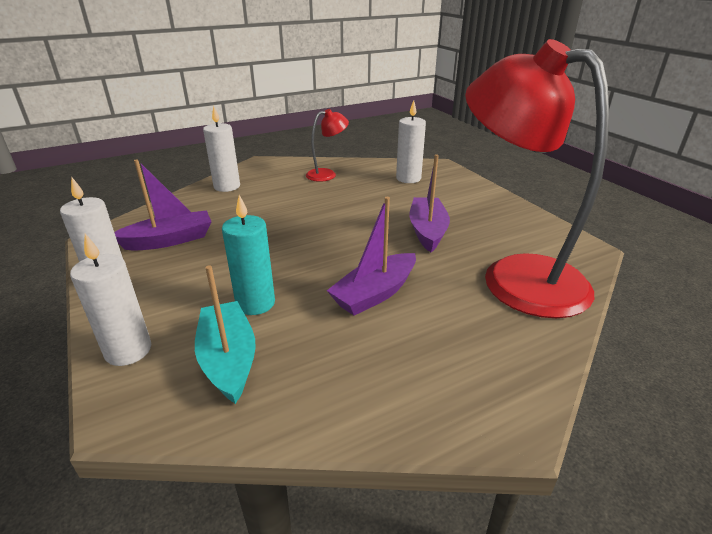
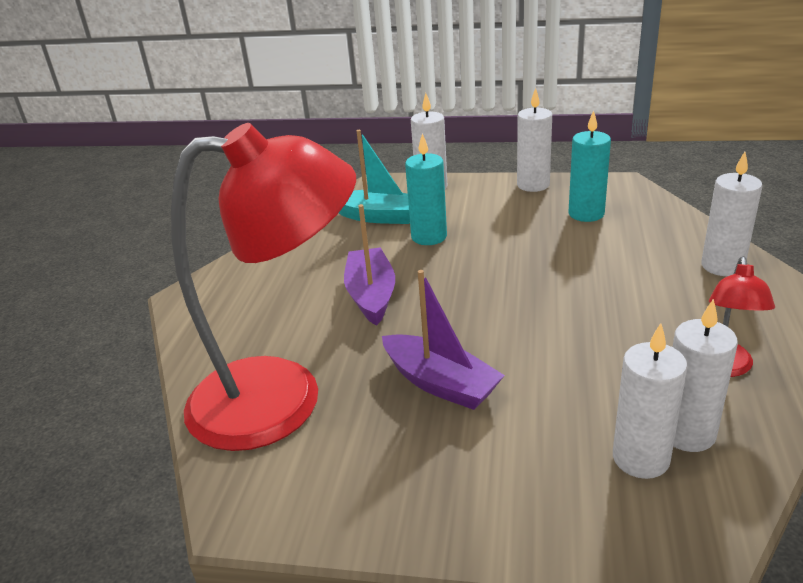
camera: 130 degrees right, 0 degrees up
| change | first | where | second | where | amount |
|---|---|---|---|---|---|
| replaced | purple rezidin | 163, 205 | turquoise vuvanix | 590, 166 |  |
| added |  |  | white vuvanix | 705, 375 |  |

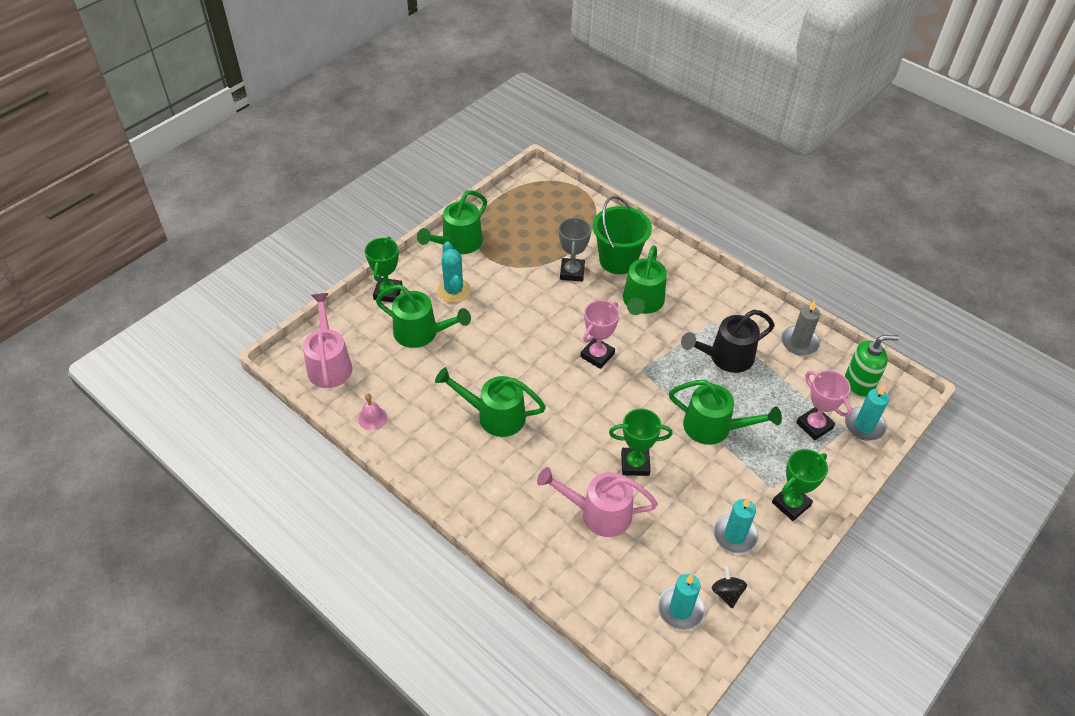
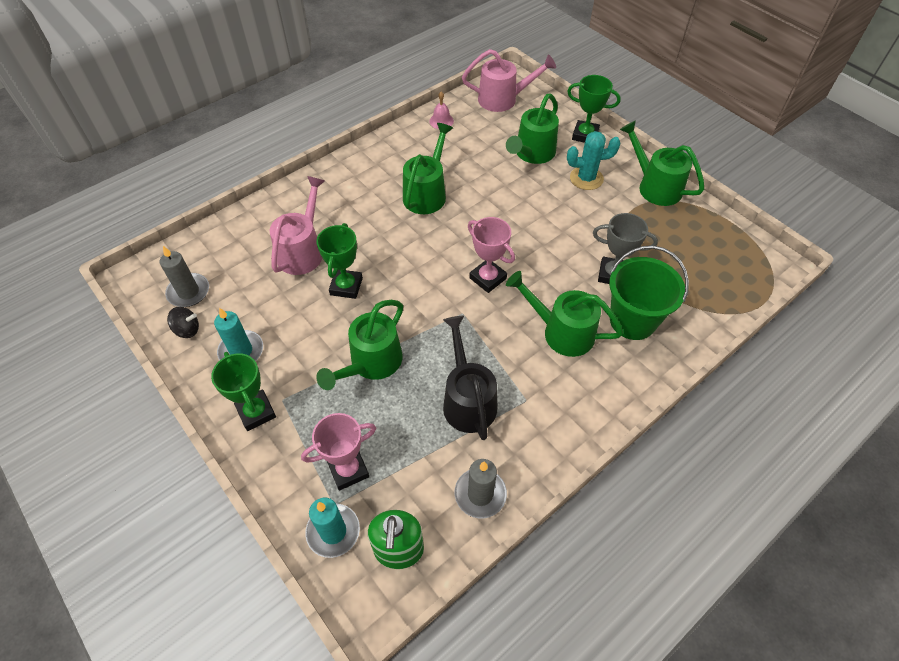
camera: 100 degrees right, 5 degrees up
| change | first | where | second | where | amount |
|---|---|---|---|---|---|
| recoloured | turquoise vuvanix | 681, 602 | grey vuvanix | 184, 276 |  |

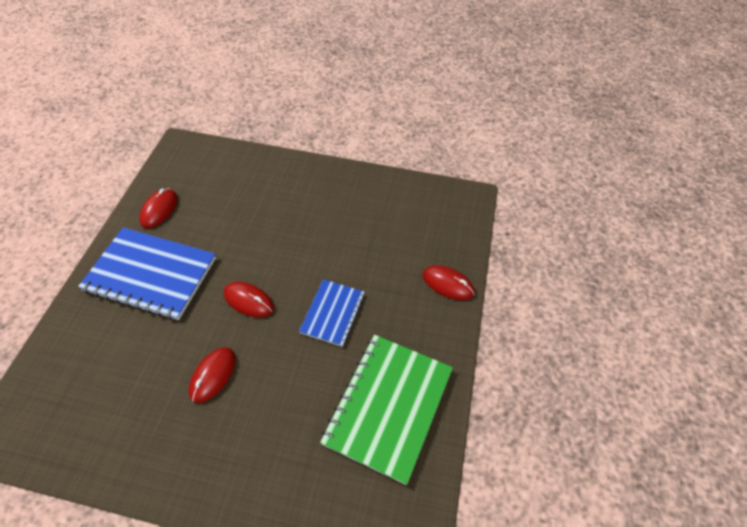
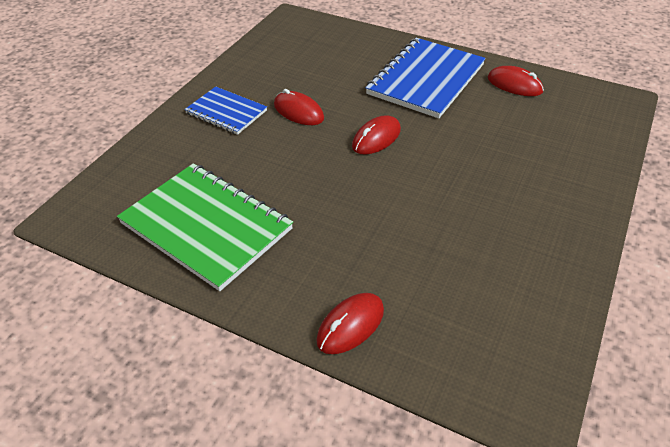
camera: 105 degrees right, 10 degrees down
| change | first | where | second | where | amount |
|---|---|---|---|---|---|
| moved | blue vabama | 332, 313 |  | 226, 110 |  |

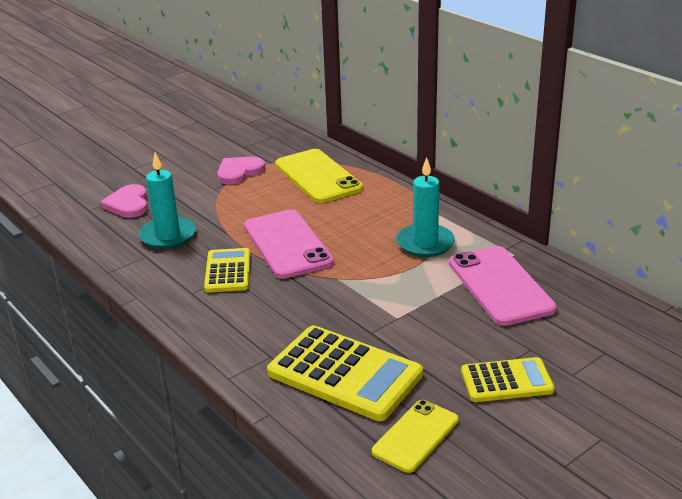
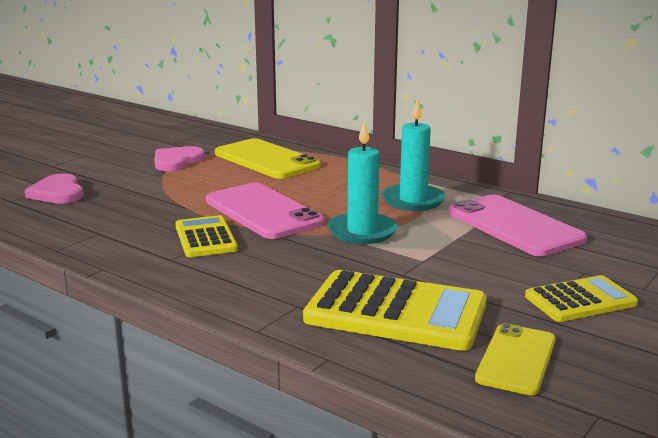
camera: 15 degrees left, 10 degrees down
| change | first | where | second | where | amount |
|---|---|---|---|---|---|
| moved | turquoise vuvanix | 167, 200 |  | 363, 182 |  |

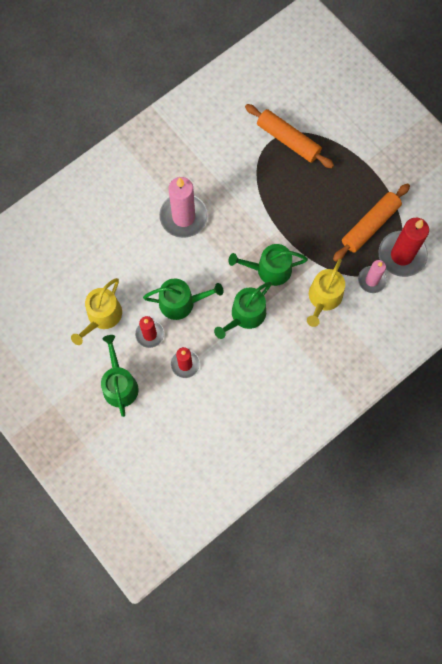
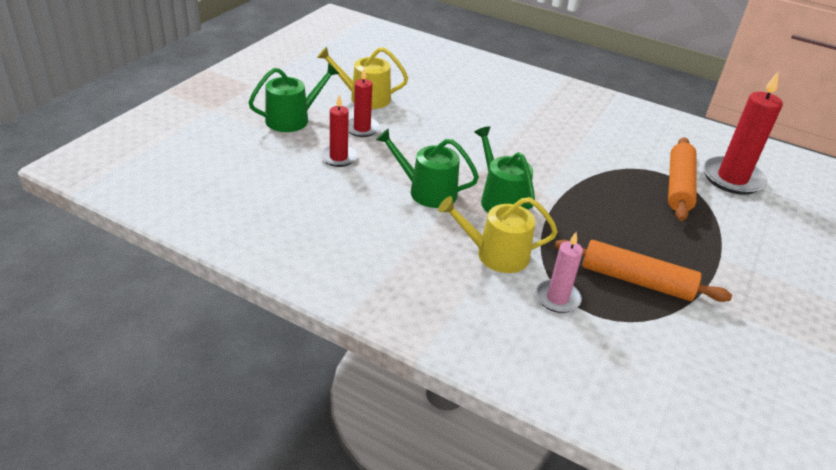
camera: 65 degrees right, 35 degrees down
| change | first | where | second | where | amount |
|---|---|---|---|---|---|
| removed | pink vuvanix | 183, 207 |  |  |  |
| moved | red vuvanix | 403, 247 |  | 743, 133 |  |
| removed | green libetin | 183, 299 |  |  |  |

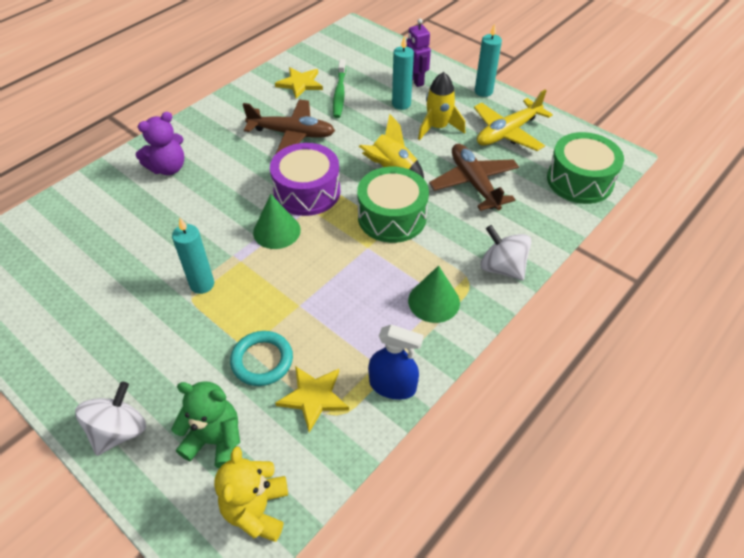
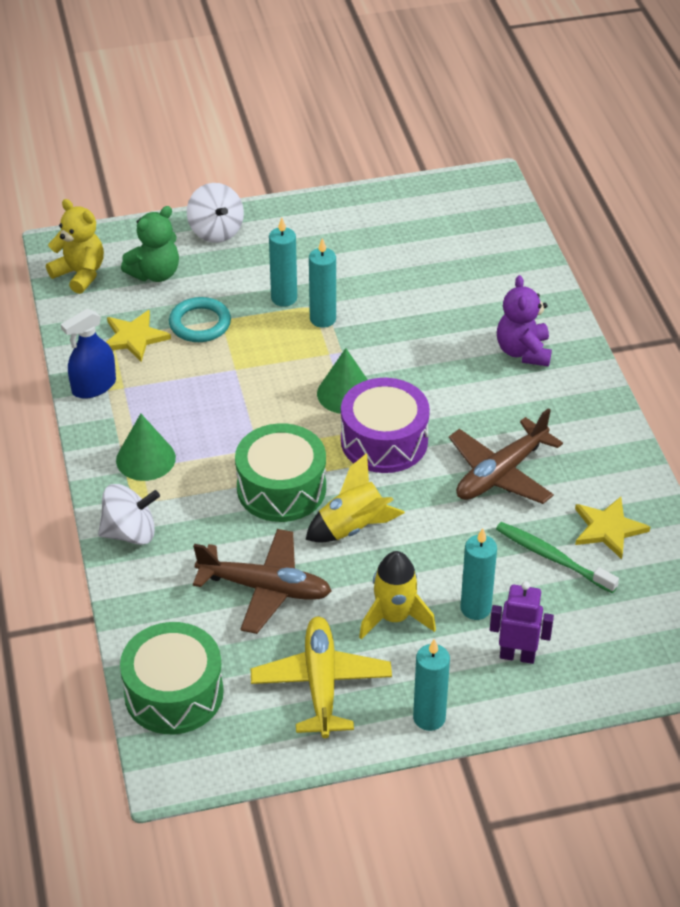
camera: 125 degrees right, 5 degrees down
| change | first | where | second | where | amount |
|---|---|---|---|---|---|
| added |  |  | turquoise vuvanix | 283, 262 |  |

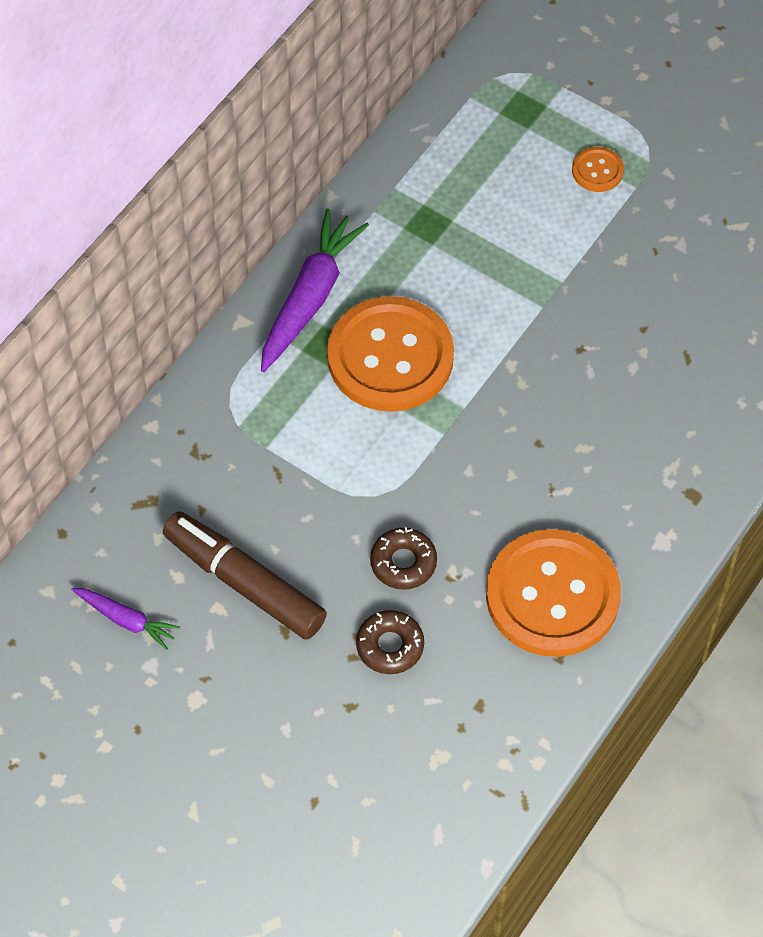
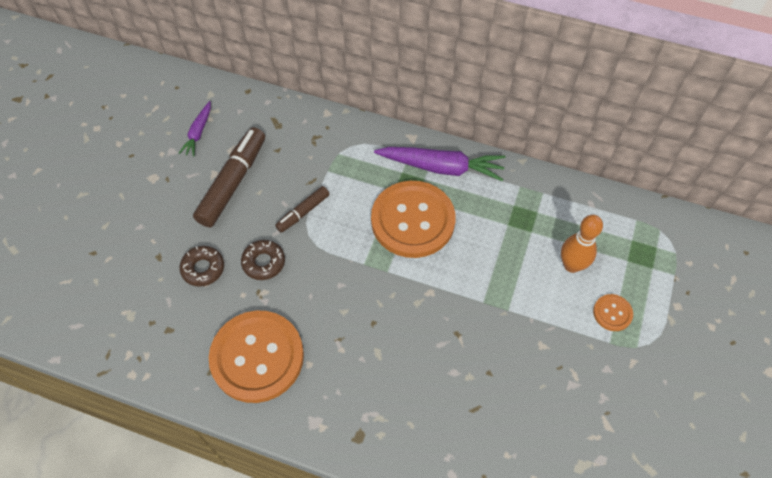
camera: 75 degrees right, 0 degrees up
| change | first | where | second | where | amount |
|---|---|---|---|---|---|
| added |  |  | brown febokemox | 302, 209 |  |
| added |  |  | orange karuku | 582, 244 |  |

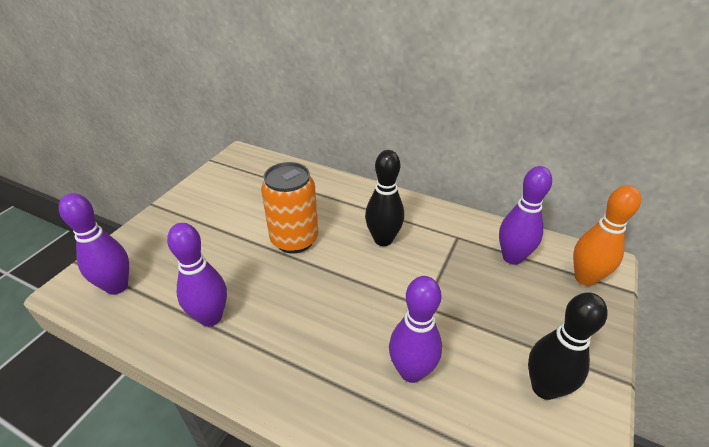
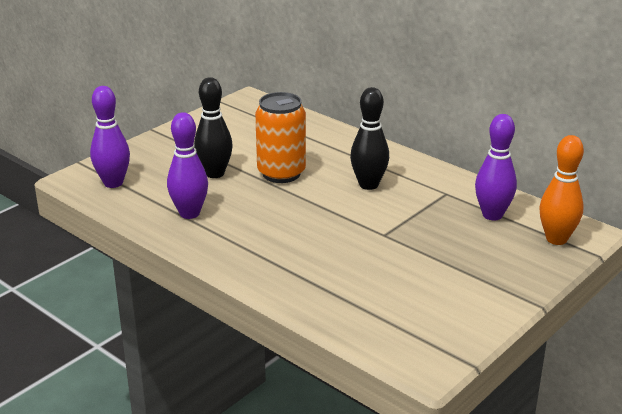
camera: 15 degrees right, 10 degrees down
| change | first | where | second | where | amount |
|---|---|---|---|---|---|
| removed | purple karuku | 415, 329 |  |  |  |
| moved | black karuku | 568, 346 |  | 213, 127 |  |

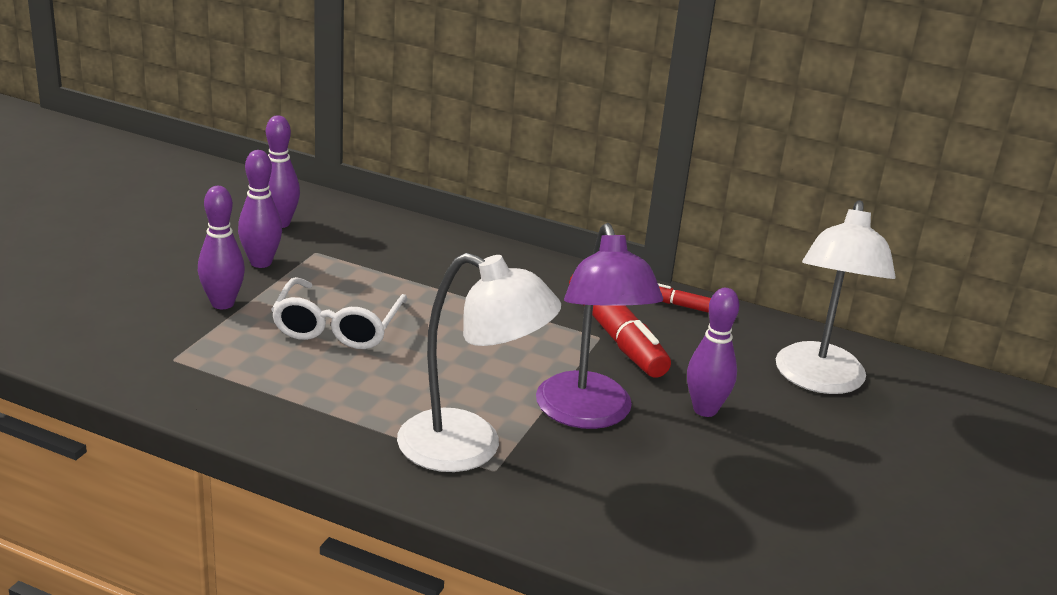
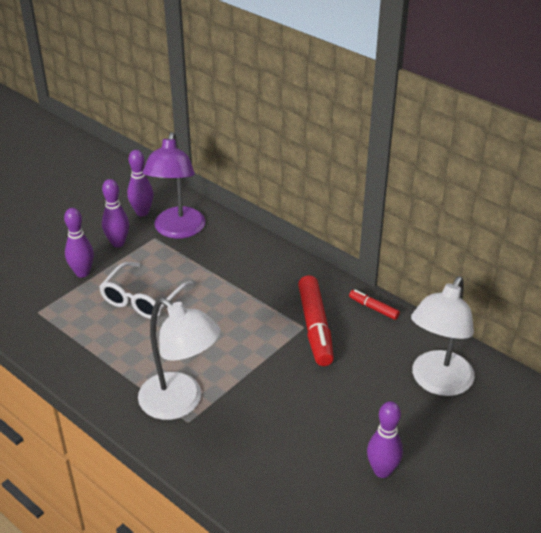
camera: 20 degrees right, 10 degrees up
| change | first | where | second | where | amount |
|---|---|---|---|---|---|
| moved | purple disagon | 599, 326 |  | 174, 185 |  |
| moved | purple karuku | 713, 352 |  | 385, 439 |  |

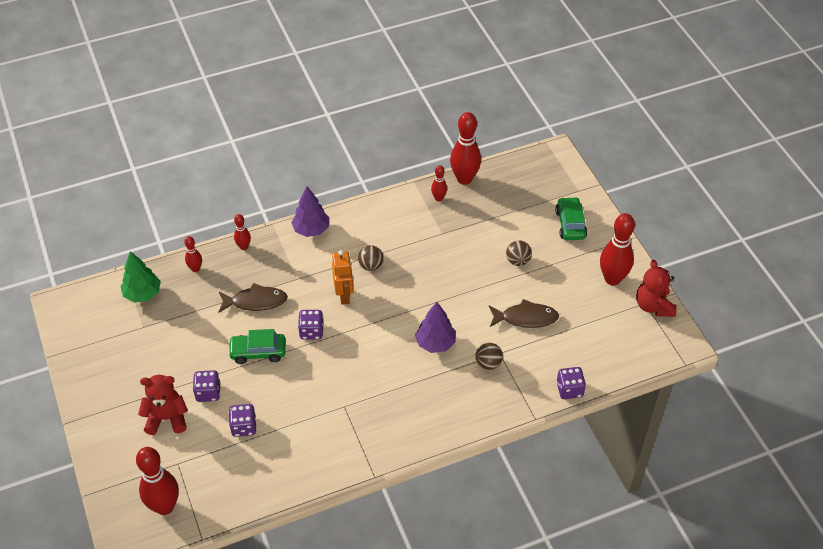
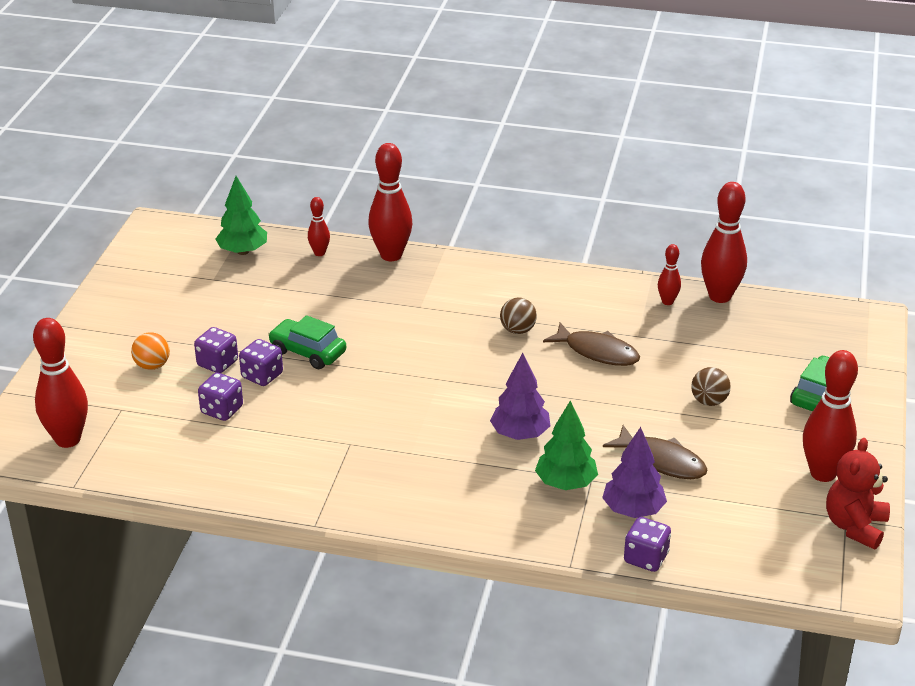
camera: 35 degrees right, 15 degrees down
| change | first | where | second | where | amount |
|---|---|---|---|---|---|
| moved | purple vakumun | 310, 212 |  | 634, 472 |  |
| resized | red karuku | 242, 232 |  | 390, 202 | x1.95 |
| removed | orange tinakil | 343, 277 |  |  |  |
| moved | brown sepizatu | 253, 298 |  | 591, 344 |  |
| moved | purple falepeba | 310, 325 |  | 261, 362 |  |
| replaced | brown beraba | 489, 356 | green vakumun | 566, 445 |  |
| replaced | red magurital | 163, 405 | orange beraba | 150, 351 |  |

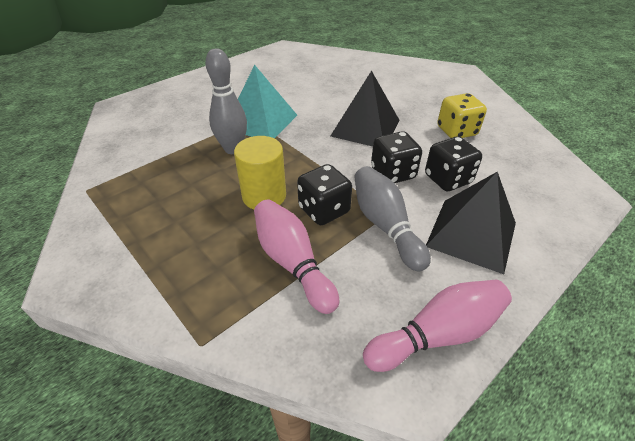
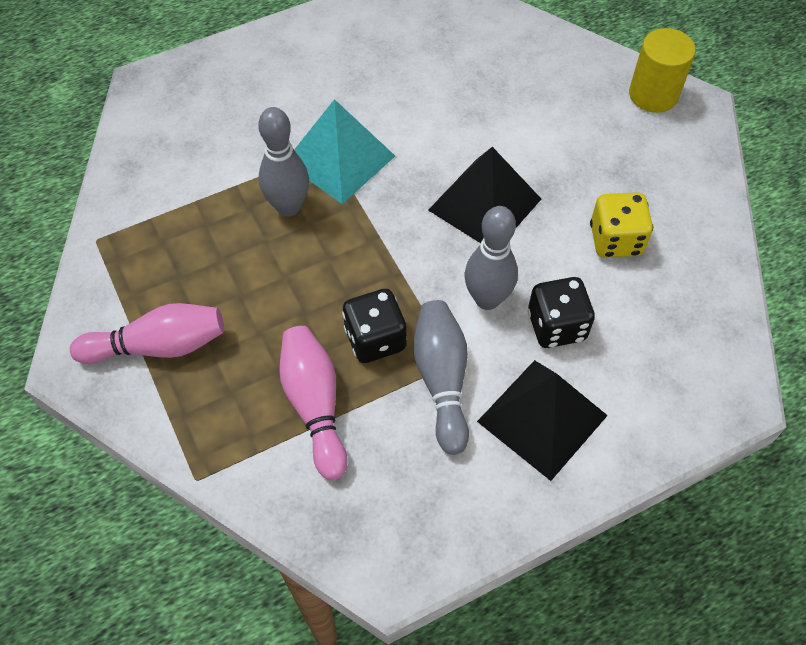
camera: 15 degrees right, 15 degrees up
| change | first | where | second | where | amount |
|---|---|---|---|---|---|
| replaced | black falepeba | 396, 157 | grey karuku | 491, 258 |  |
| moved | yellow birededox | 260, 173 |  | 662, 70 |  |
| moved | pink karuku | 437, 326 |  | 147, 333 |  |

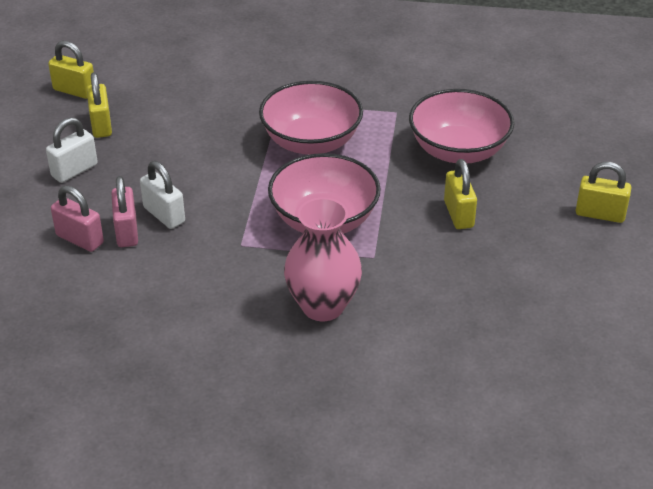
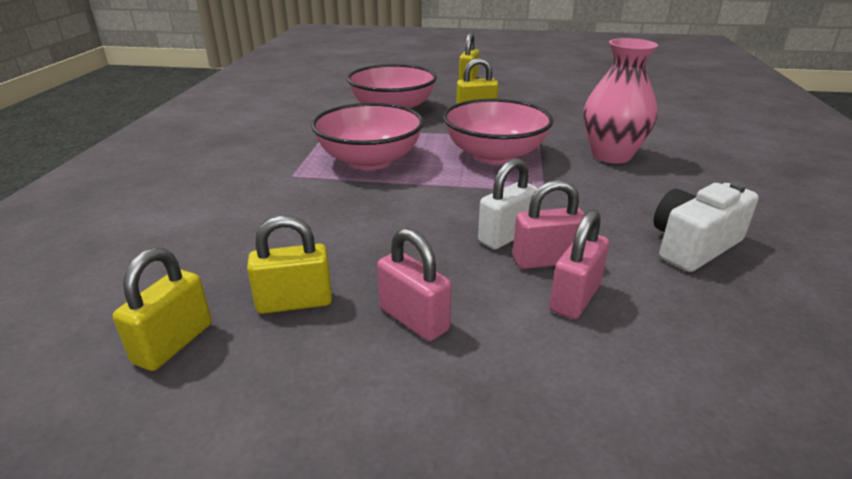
camera: 90 degrees left, 10 degrees down
| change | first | where | second | where | amount |
|---|---|---|---|---|---|
| recoloured | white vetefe | 72, 150 | pink vetefe | 414, 284 |  |
| added |  |  | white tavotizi | 706, 227 |  |

